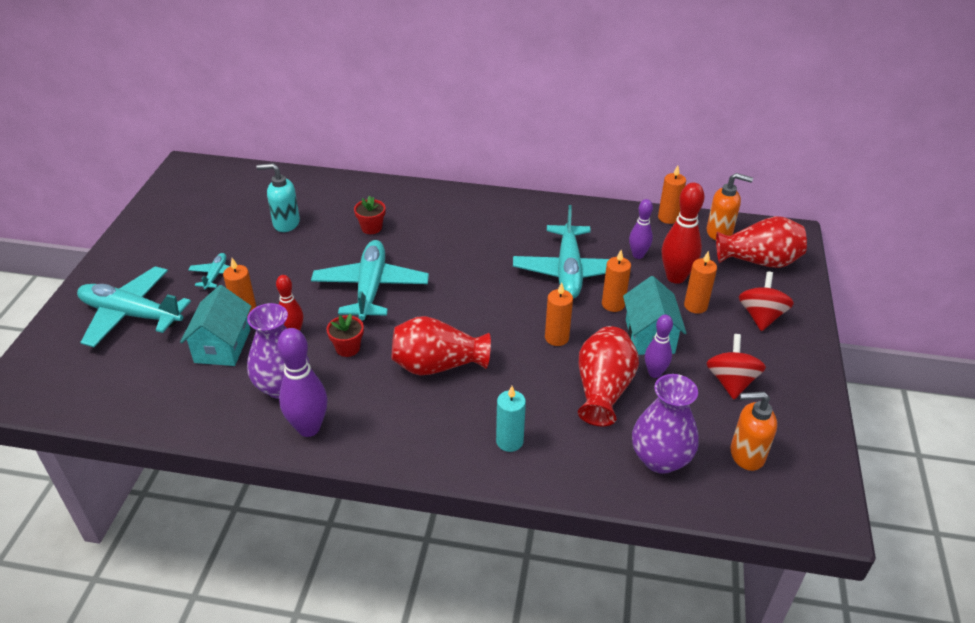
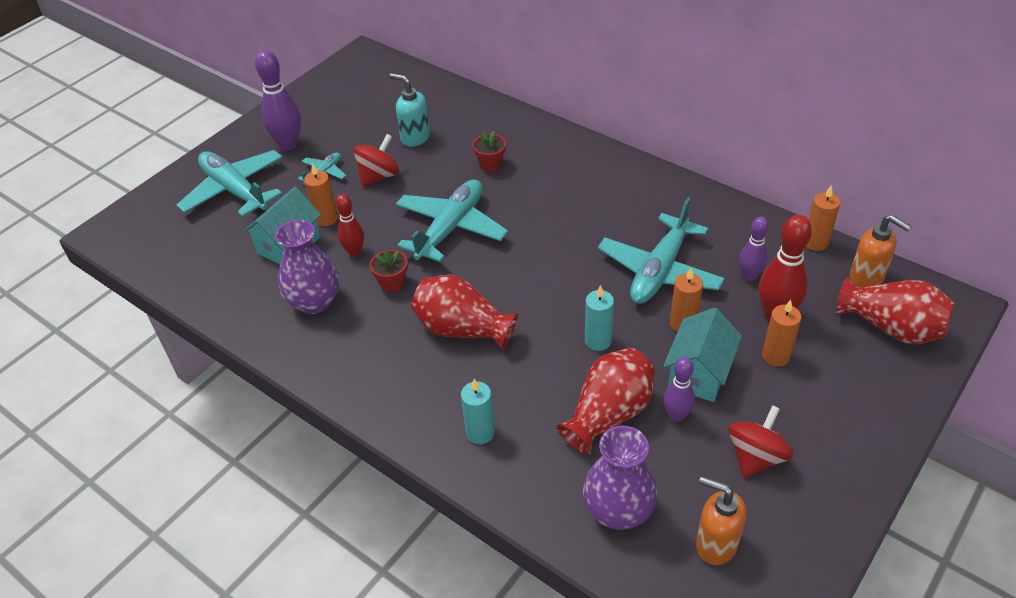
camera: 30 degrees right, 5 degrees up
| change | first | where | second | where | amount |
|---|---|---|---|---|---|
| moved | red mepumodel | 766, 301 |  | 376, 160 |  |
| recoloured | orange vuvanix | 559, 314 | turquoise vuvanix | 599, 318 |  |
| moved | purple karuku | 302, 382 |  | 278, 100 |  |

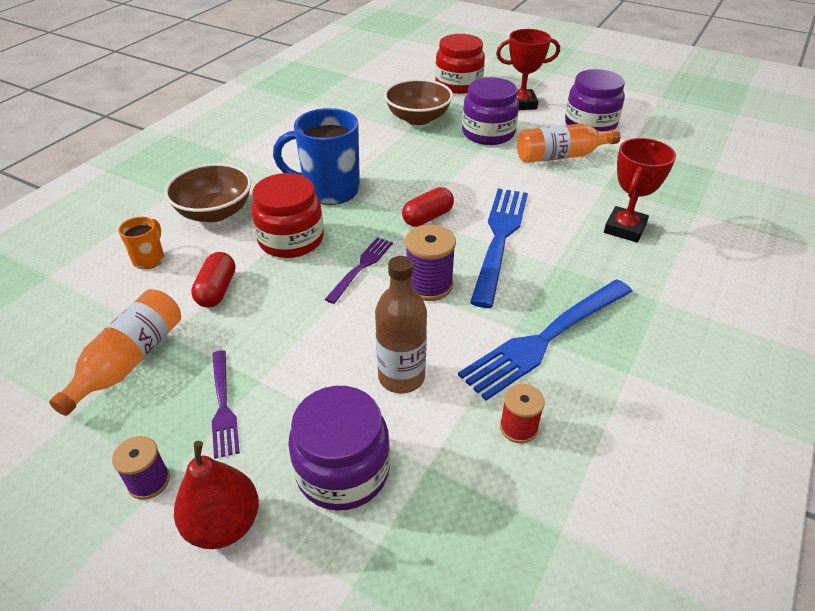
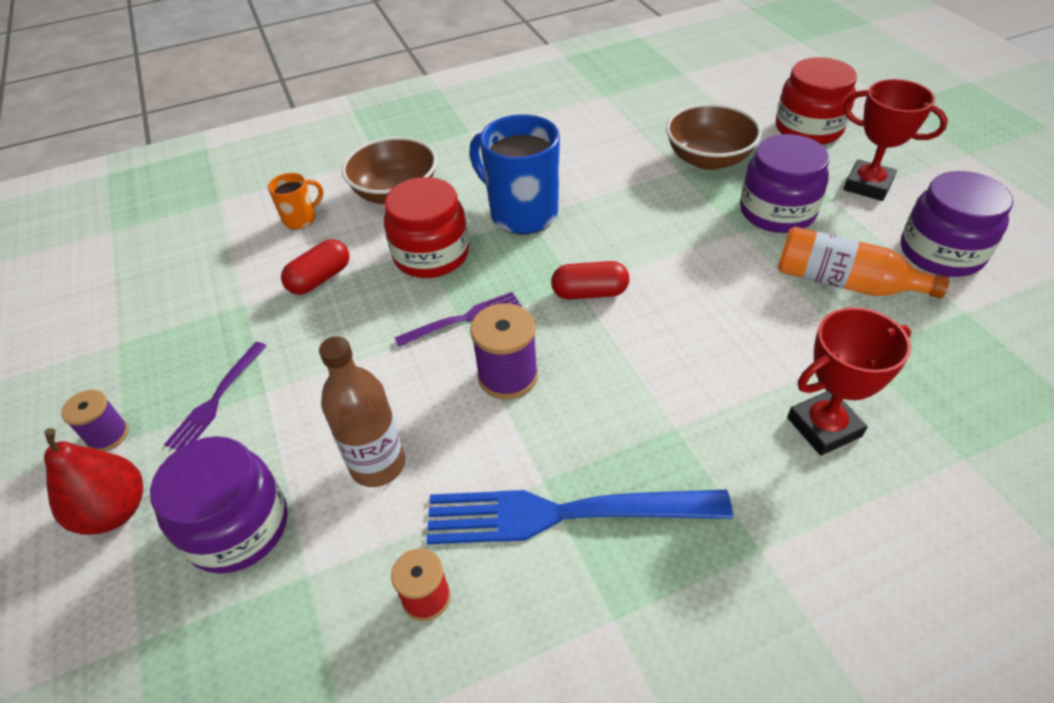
camera: 40 degrees right, 5 degrees up
| change | first | where | second | where | amount |
|---|---|---|---|---|---|
| removed | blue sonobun | 499, 248 |  |  |  |
| removed | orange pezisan | 115, 352 |  |  |  |

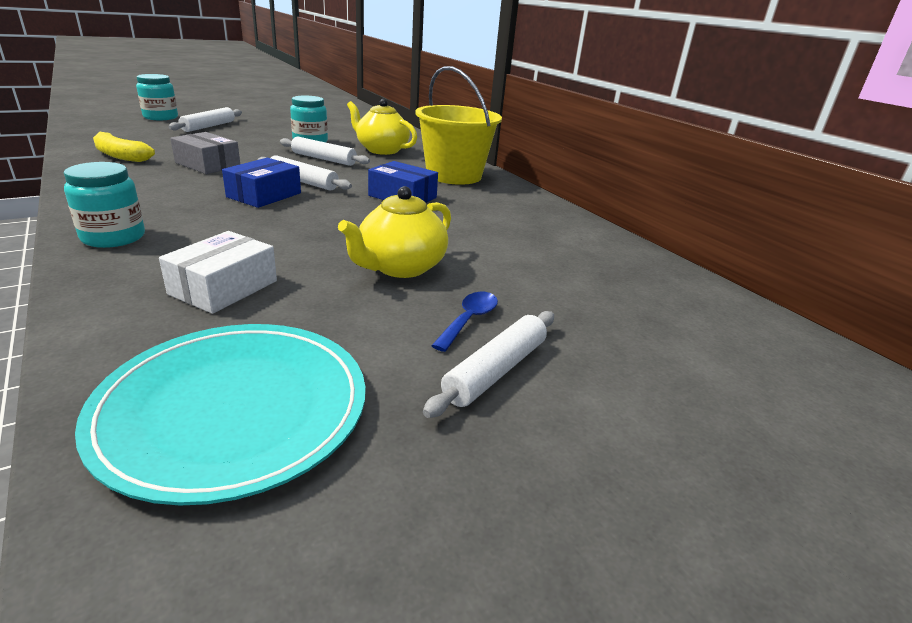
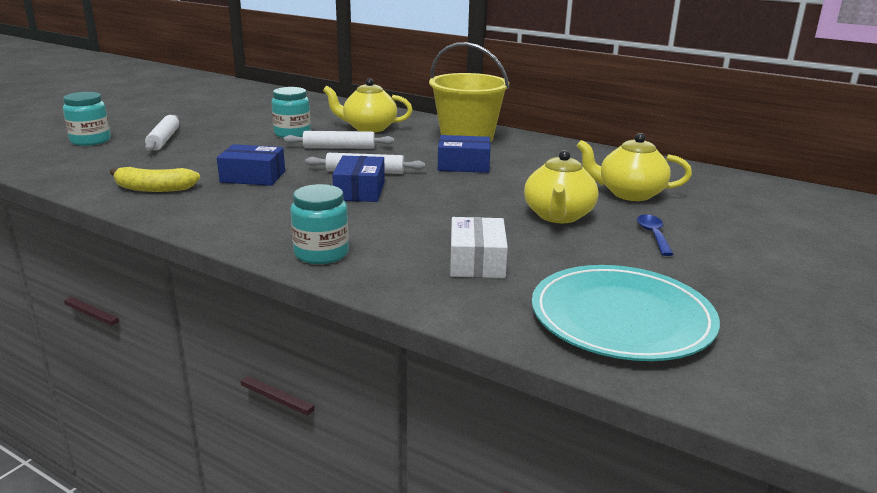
camera: 25 degrees left, 5 degrees down
| change | first | where | second | where | amount |
|---|---|---|---|---|---|
| recoloured | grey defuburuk | 205, 153 | blue defuburuk | 251, 165 |  |
| removed | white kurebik | 488, 364 |  |  |  |
| added |  |  | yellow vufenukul | 634, 167 |  |

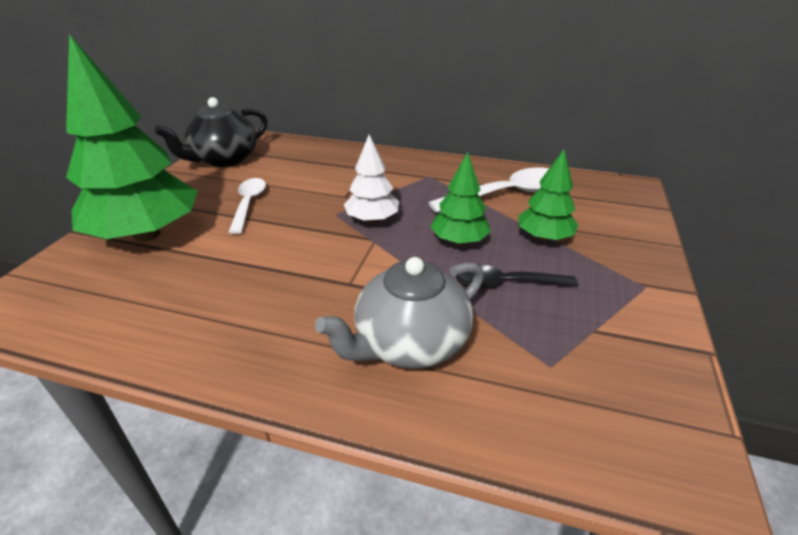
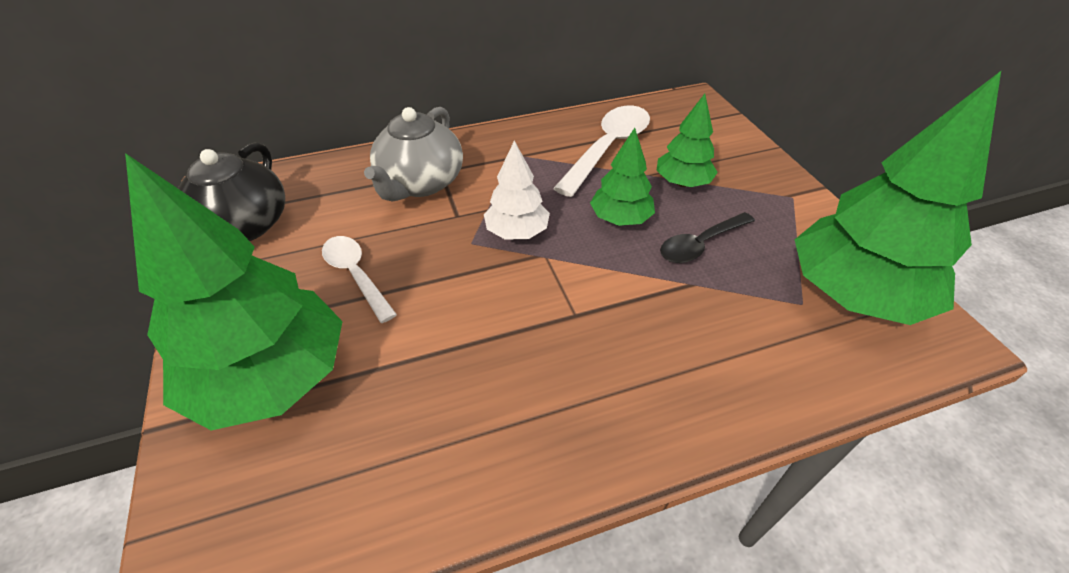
camera: 35 degrees left, 10 degrees up
| change | first | where | second | where | amount |
|---|---|---|---|---|---|
| moved | grey vufenukul | 399, 313 |  | 413, 154 |  |
| added |  |  | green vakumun | 898, 198 |  |

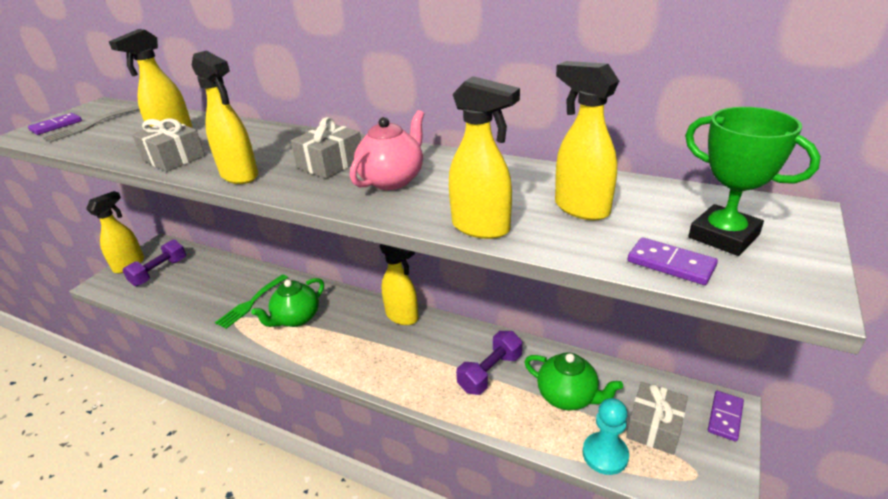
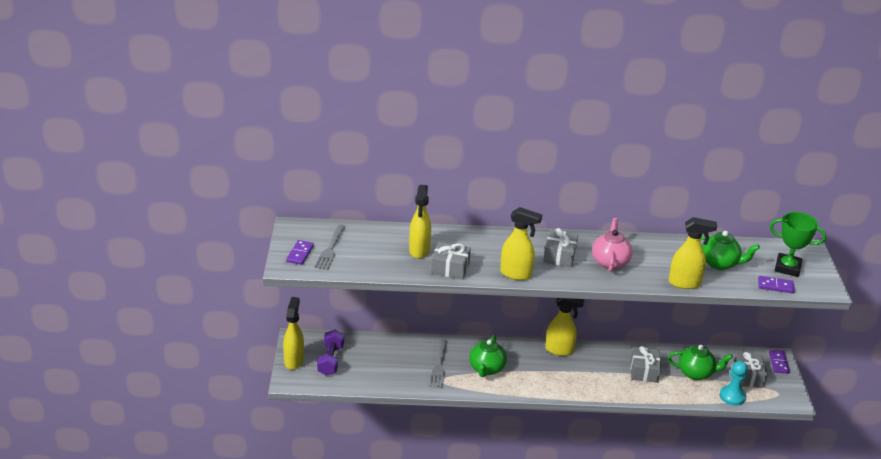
camera: 30 degrees left, 0 degrees up
| change | first | where | second | where | amount |
|---|---|---|---|---|---|
| replaced | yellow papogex | 587, 140 | green vufenukul | 730, 250 |  |
| recoloured | green sonobun | 251, 301 | grey sonobun | 438, 364 |  |
| replaced | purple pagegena | 489, 363 | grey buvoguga | 646, 364 |  |

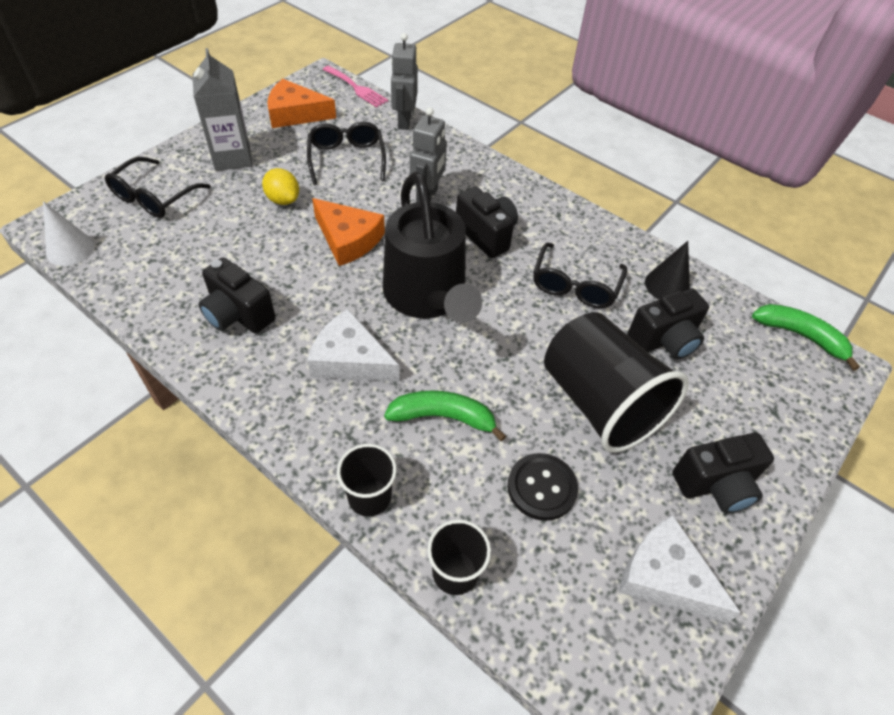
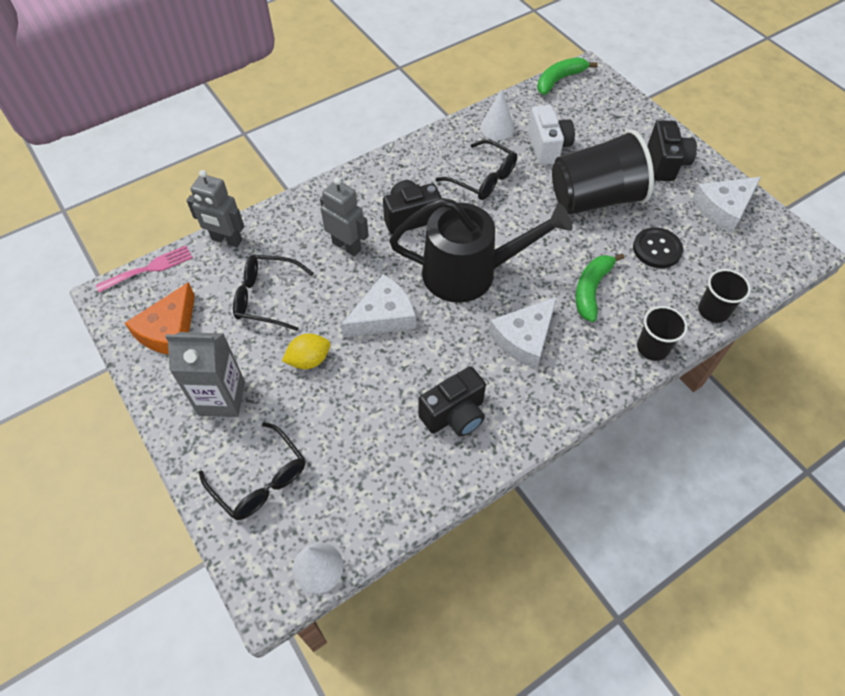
camera: 70 degrees left, 5 degrees up
| change | first | where | second | where | amount |
|---|---|---|---|---|---|
| recoloured | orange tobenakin | 348, 232 | white tobenakin | 378, 305 |  |
| recoloured | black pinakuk | 667, 270 | white pinakuk | 497, 114 |  |
| recoloured | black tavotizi | 668, 324 | white tavotizi | 551, 135 |  |

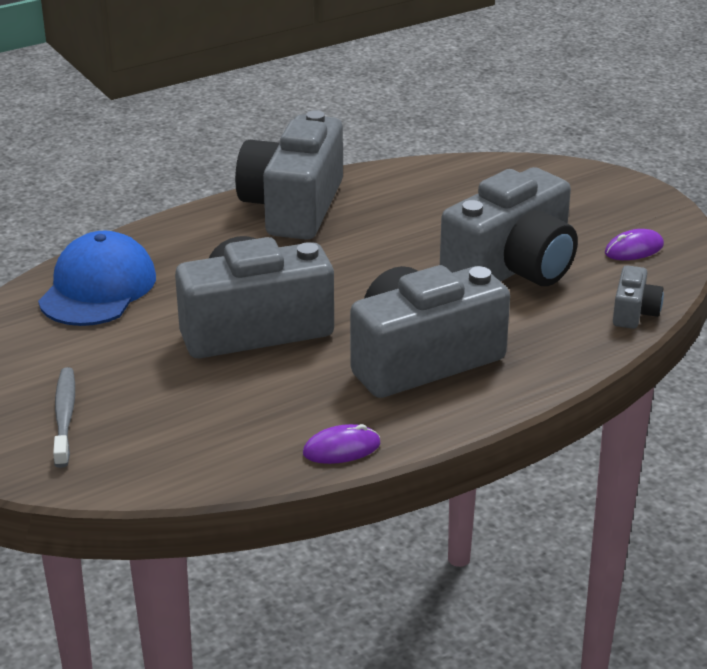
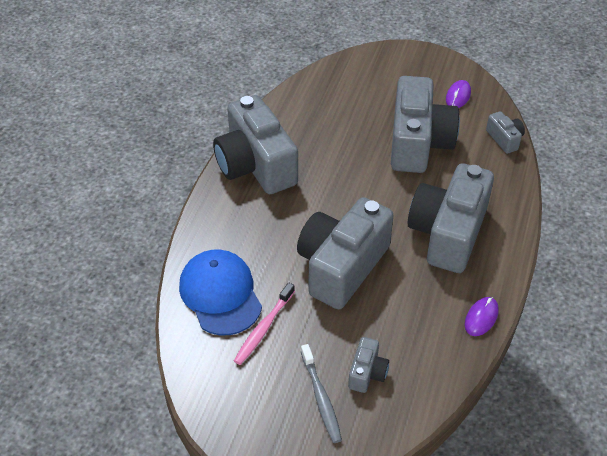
camera: 40 degrees left, 15 degrees up
| change | first | where | second | where | amount |
|---|---|---|---|---|---|
| turned | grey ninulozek | 64, 417 |  | 321, 393 | 150 degrees counterclockwise |
| added |  |  | pink ninulozek | 264, 324 |  |
| added |  |  | grey tavotizi | 368, 365 |  |

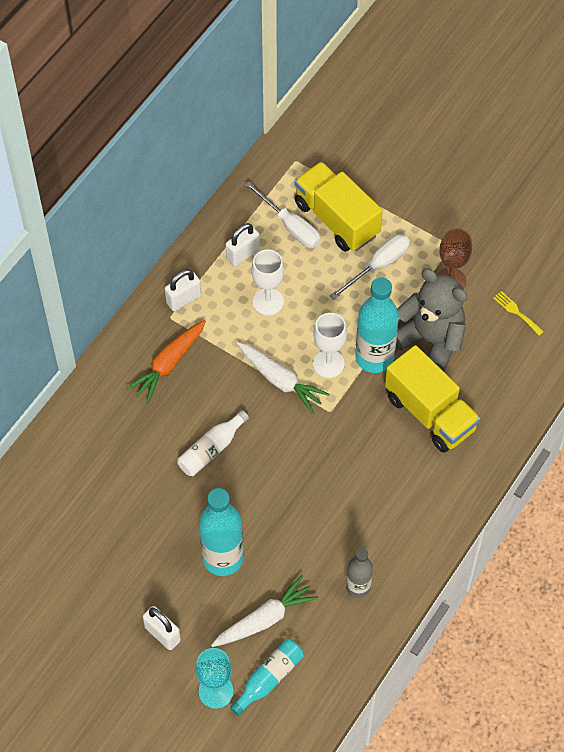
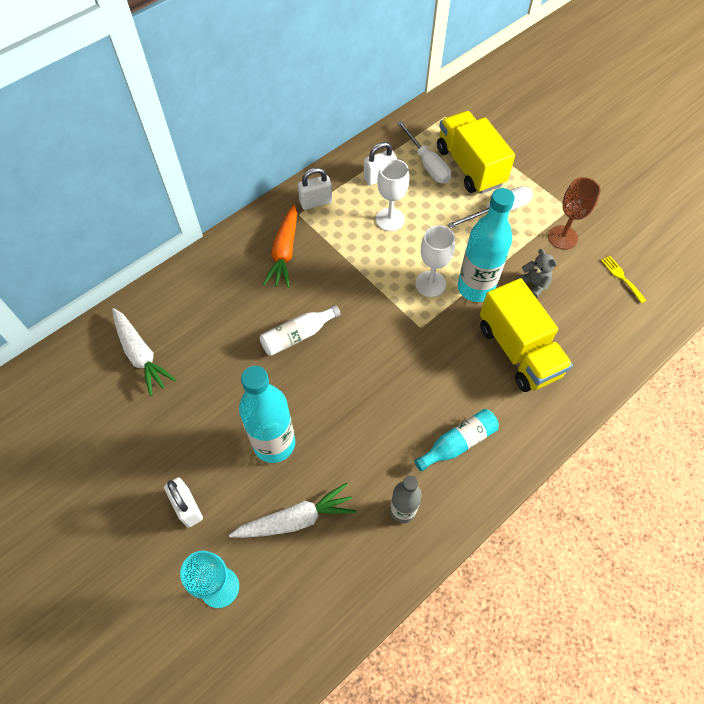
camera: 15 degrees right, 0 degrees up
| change | first | where | second | where | amount |
|---|---|---|---|---|---|
| resized | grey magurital | 432, 319 |  | 536, 273 | x0.46 |
| turned | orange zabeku | 166, 361 |  | 280, 246 | 45 degrees counterclockwise |
| moved | white zabeku | 283, 378 |  | 144, 352 |  |
| moved | turquoise pezisan | 267, 677 |  | 456, 440 |  |

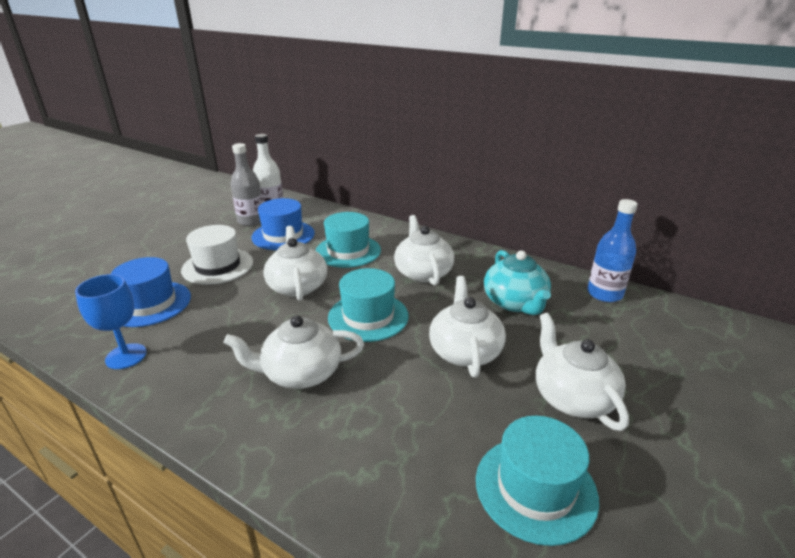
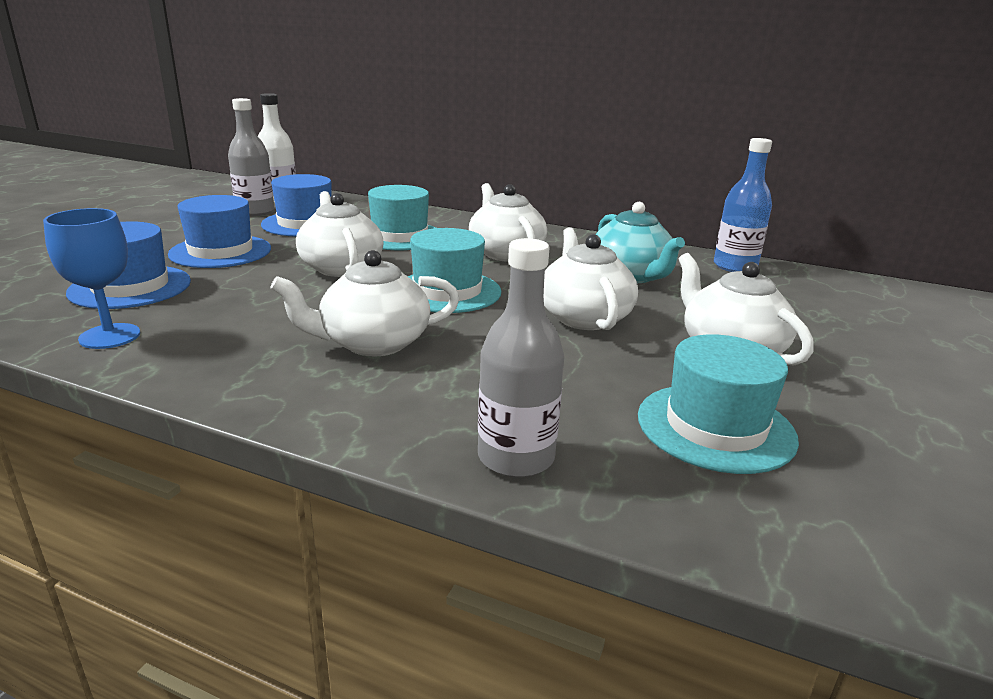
camera: 10 degrees left, 5 degrees down
| change | first | where | second | where | amount |
|---|---|---|---|---|---|
| recoloured | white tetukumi | 217, 255 | blue tetukumi | 219, 231 |  |
| added |  |  | grey pezisan | 521, 358 |  |

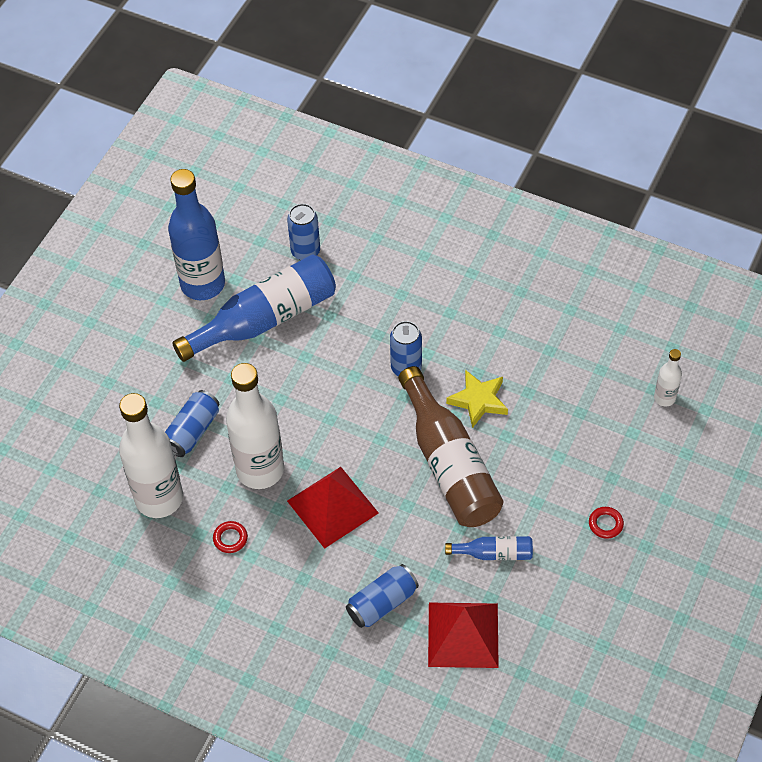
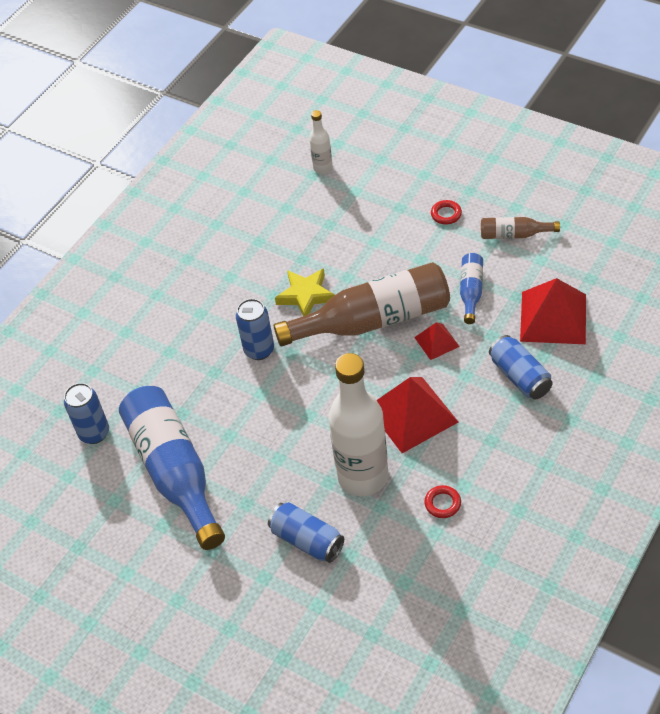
camera: 80 degrees left, 5 degrees down
| change | first | where | second | where | amount |
|---|---|---|---|---|---|
| removed | blue pezisan | 196, 234 |  |  |  |
| removed | white pezisan | 151, 455 |  |  |  |
| added |  |  | brown pezisan | 520, 228 |  |
| added |  |  | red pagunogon | 437, 341 |  |

